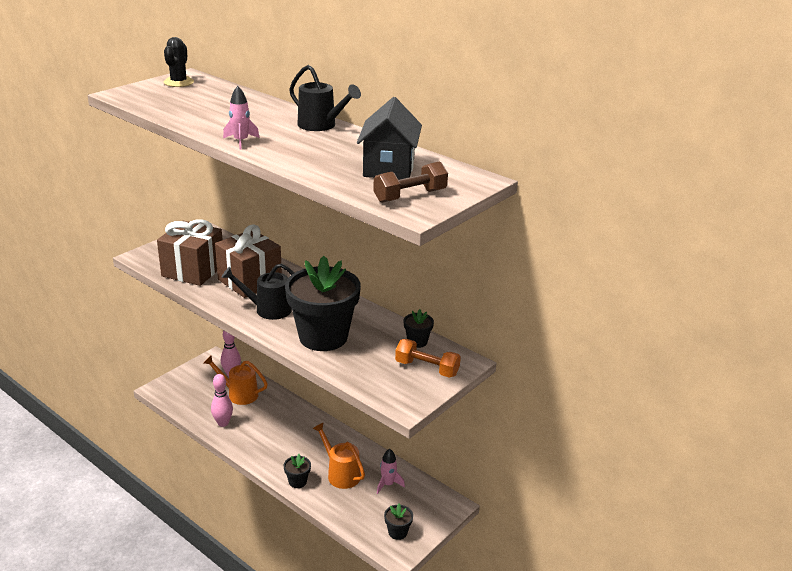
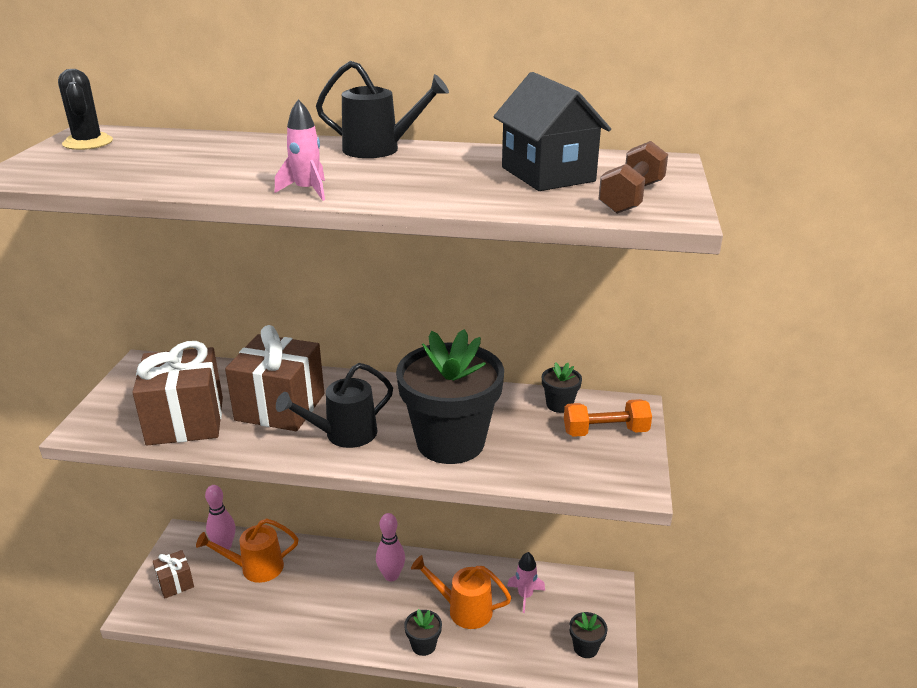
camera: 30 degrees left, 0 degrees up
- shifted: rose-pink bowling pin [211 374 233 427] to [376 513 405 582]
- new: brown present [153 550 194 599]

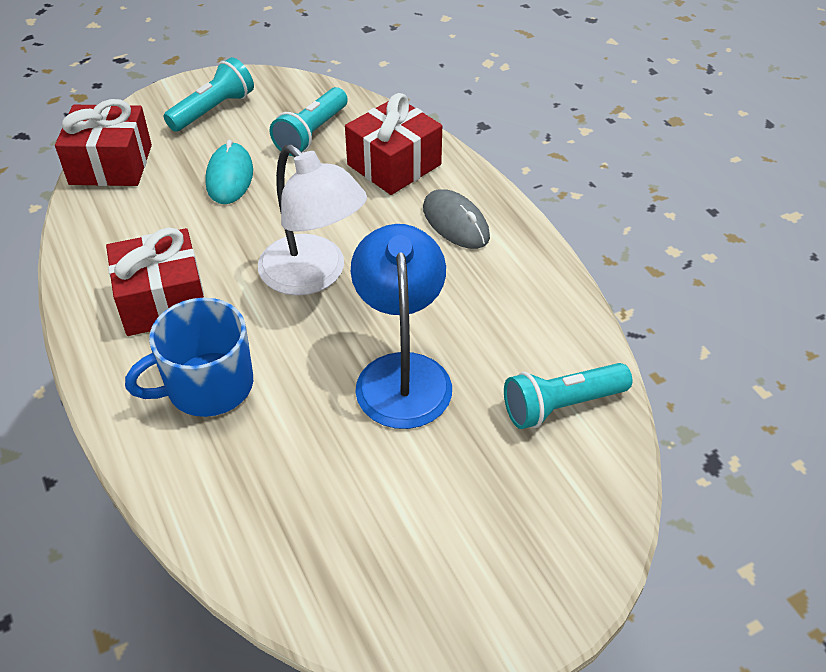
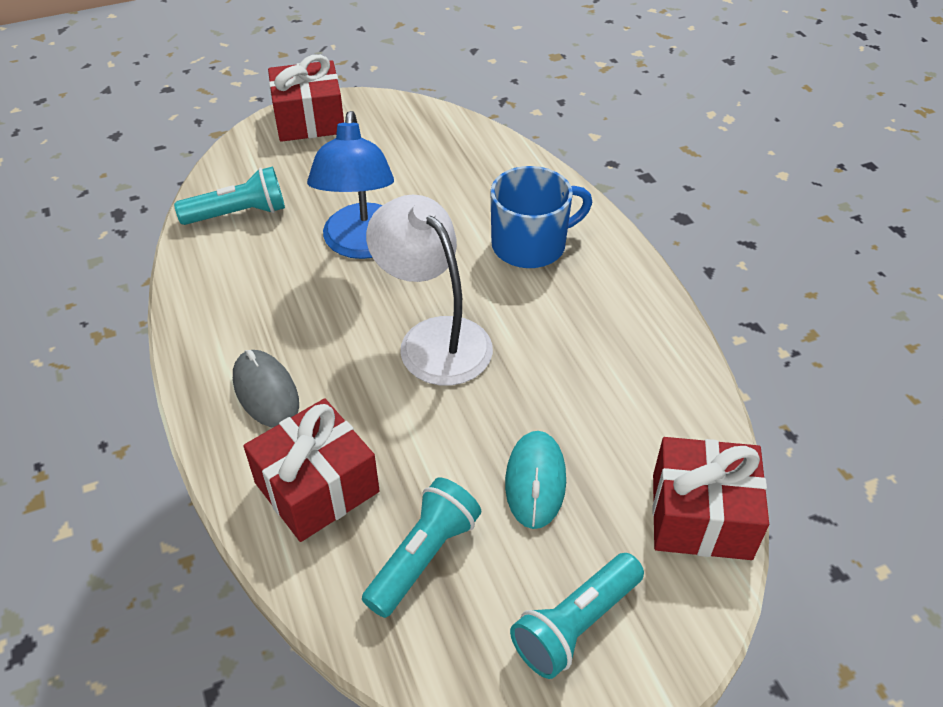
camera: 175 degrees left, 0 degrees up
- shifted: red present [106 228 204 336] to [268 54 344 142]

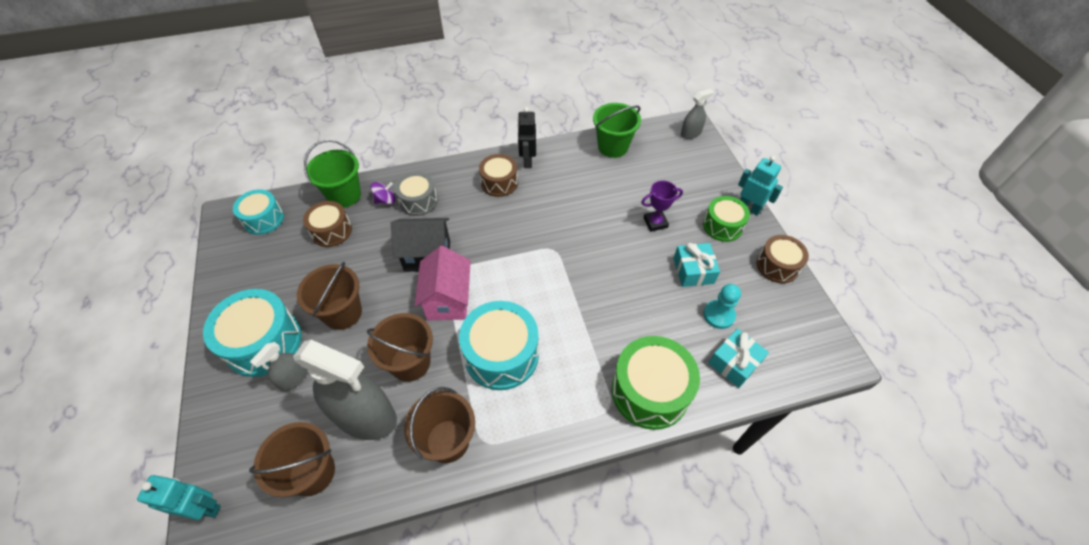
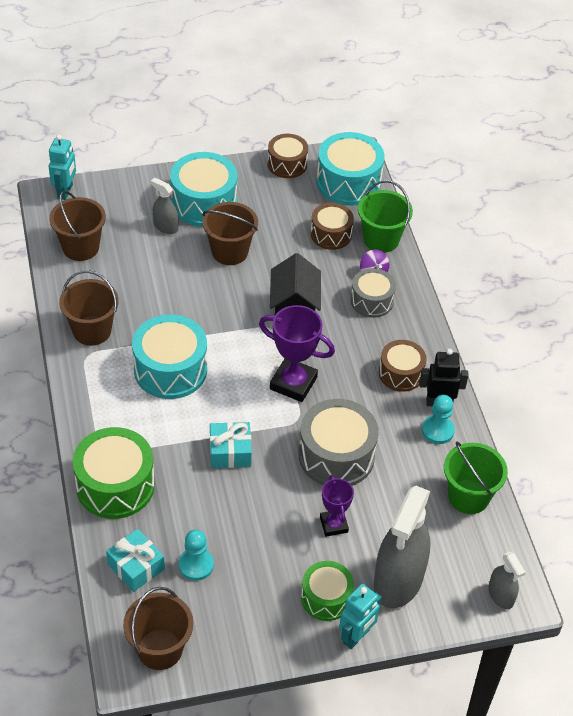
camera: 90 degrees right, 5 degrees down
- scaled: turquoise drum [233 189 284 235] = [317 132 385 206] x1.62
- shifted: ash-grey sprayer [293 340 397 440] to [374 486 430 608]
- shifted: brown sand bucket [367 313 433 382] to [123 587 193 670]
- gone: rose-pink house [414 246 471 320]
- shifted: turquoise present [673 243 720 287] to [210 422 252 468]
- shifted: brown drum [757 235 809 283] to [268 134 308 178]
- new: royal purple prize cup [259 305 335 402]
- new: ash-grey drum [299 399 379 486]
- new: turquoise pawn [422 395 455 444]

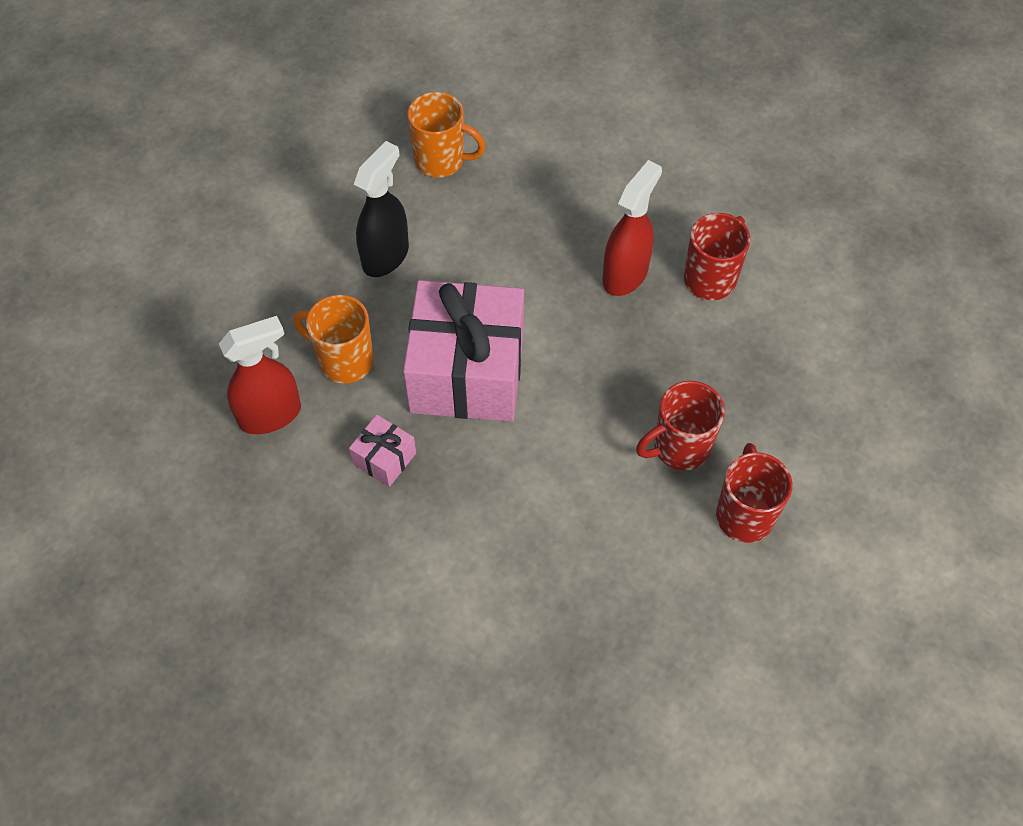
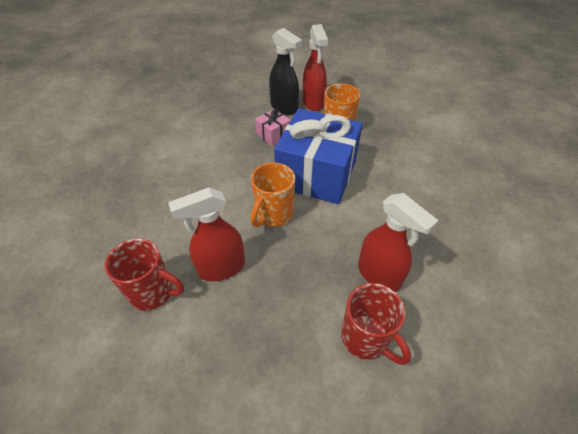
camera: 105 degrees right, 10 degrees down
- shifted: ebony sprayer [354 141 409 277] to [269 28 302 115]
- repainted: rose-pink present [403 280 524 422] to blue present [274 109 363 204]
- shifted: orange coffee mug [407 92 486 178] to [251 163 295 227]
- swapped: red coffee mug [636 381 725 470] to red sprayer [168 187 245 281]

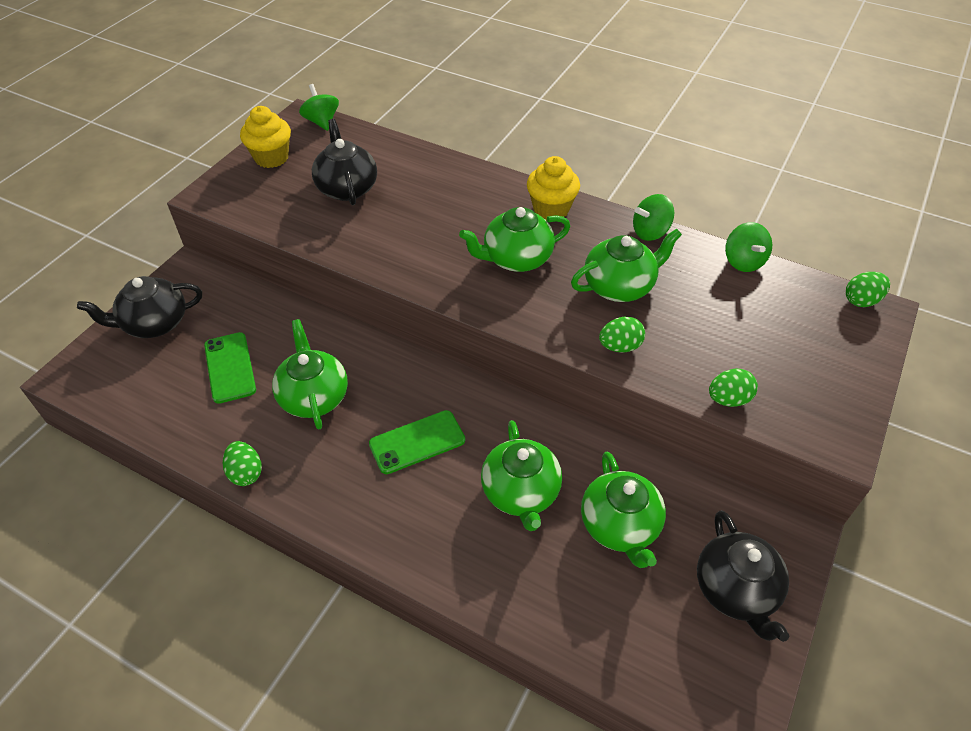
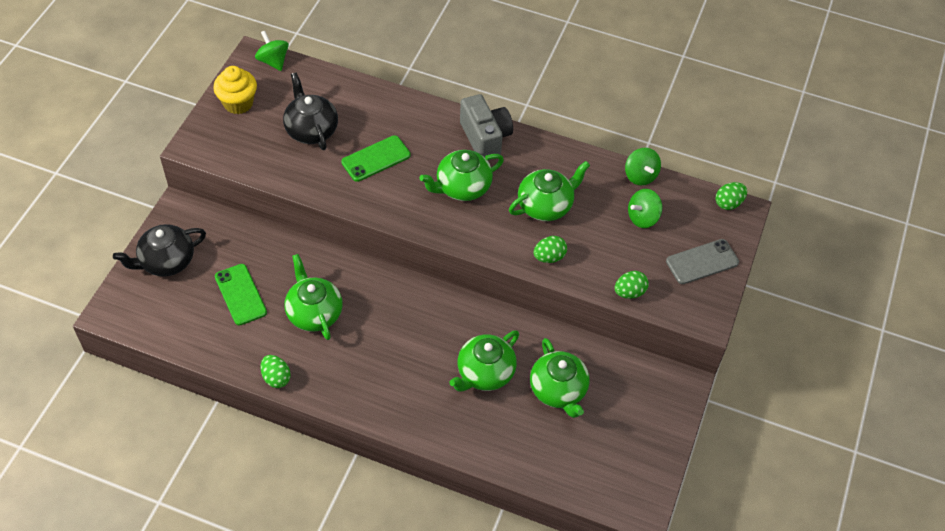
camera: 10 degrees left, 5 degrees up
- shifted: emerald phone [369 410 465 474] to [341 135 411 182]
- rotated: emerald china teapot [481 420 562 531] = [449 330 519 392] 60 degrees clockwise
- swapped: yellow cupcake [527 156 580 220] to ash-grey camera [460 94 513 160]
- shifted: emerald whirligig [633 194 674 241] to [628 189 662 228]
- gone: ebony china teapot [697 510 789 642]
- new: ash-grey phone [666 239 739 284]

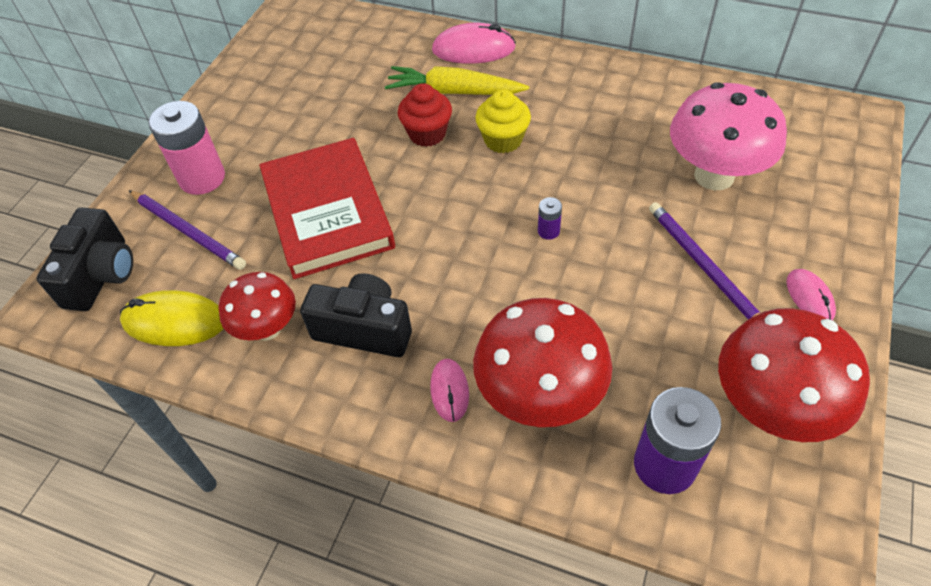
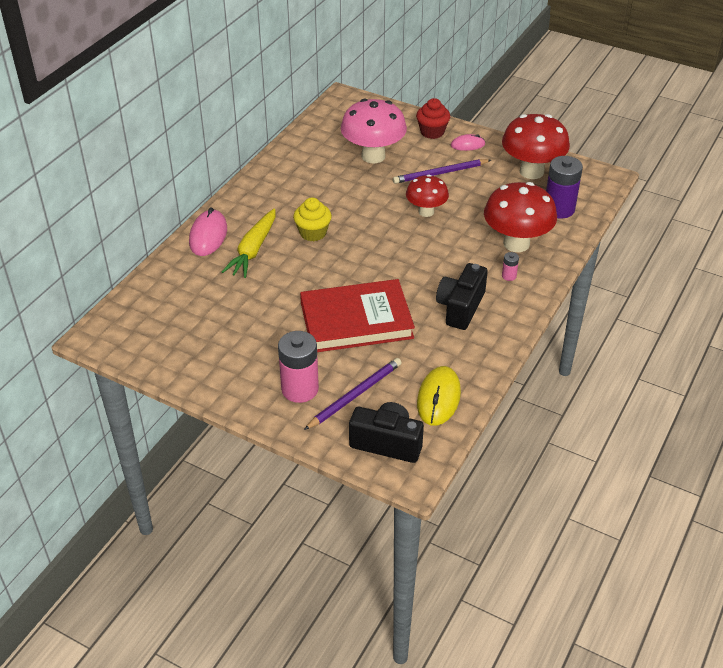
camera: 85 degrees left, 10 degrees down
- shifted: red mushroom [219 272 296 341] to [406 174 449 217]
- shifted: red cupcake [398 83 452 147] to [416 98 450 139]
- swapped: rose-pink PC mouse [430 359 469 422] to rose-pink power cell [502 252 519 281]
- gone: royal purple power cell [538 197 562 240]

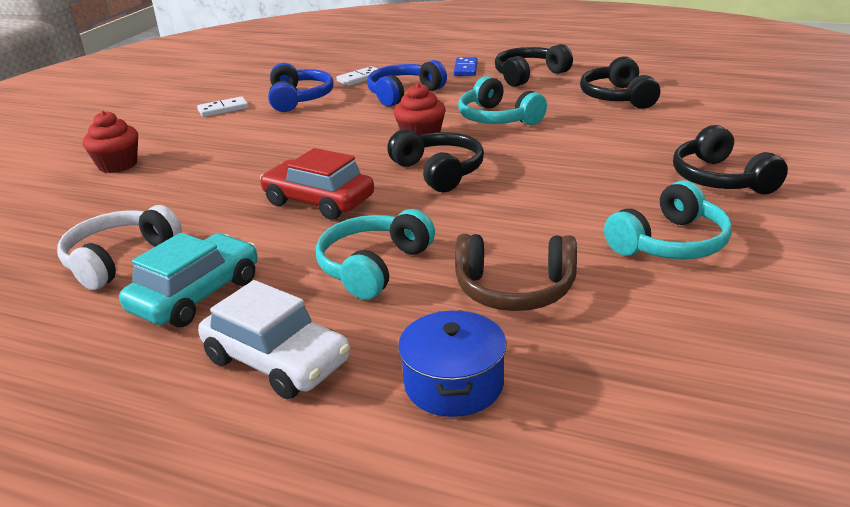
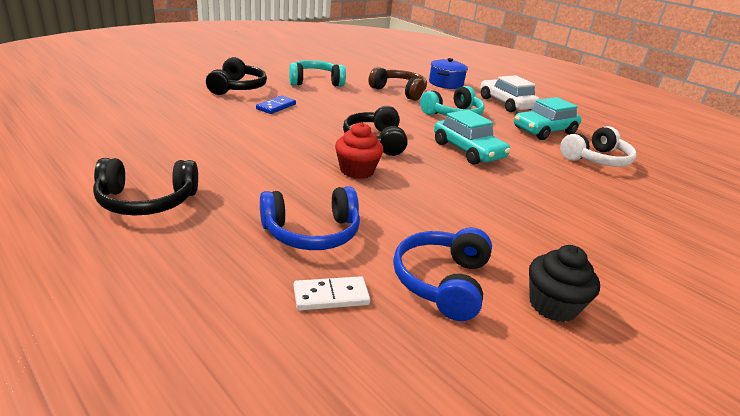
camera: 160 degrees left, 0 degrees up
- gone: red cupcake [83 111 138 173]
- swapped: white domino tile [197 96 249 117] to ebony cupcake [529 245 600 322]
- repainted: red car [260 148 374 220] to turquoise car [434 110 510 165]
- shifted: blue domino tile [454 57 478 76] to [256 96 296 114]
- gone: turquoise over-ear headphones [458 76 547 125]
- gone: ebony over-ear headphones [580 56 660 109]

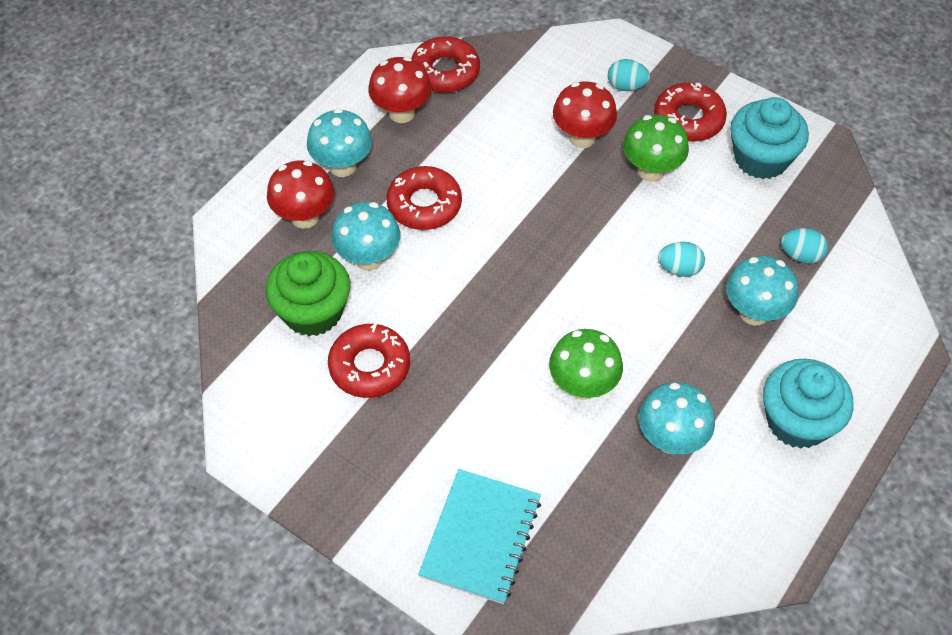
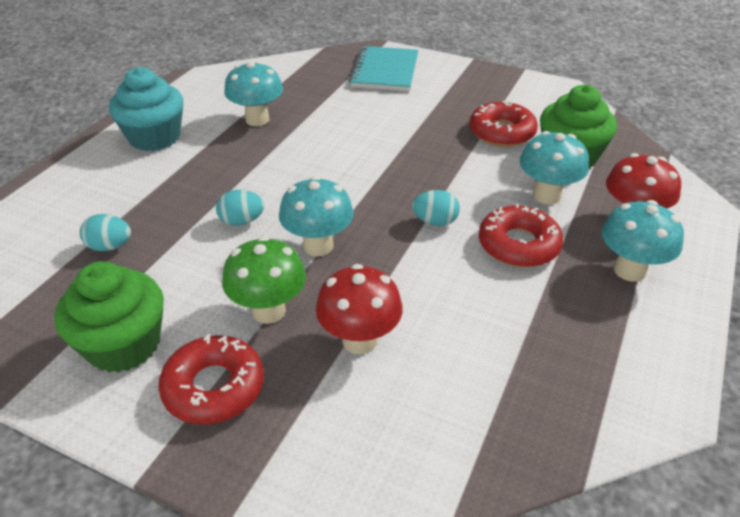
camera: 170 degrees right, 15 degrees down
- gone: red mushroom [368 57 432 123]
- gone: red donut [411 36 480 93]
- gone: emerald mushroom [549 329 623 400]
- shifted: turquoise toy egg [608 59 650 91] to [412 190 460 226]
- shifted: turquoise mushroom [726 256 798 325] to [279 176 354 256]
- repainted: turquoise cupcake [730 97 809 179] to emerald cupcake [55 261 164 373]

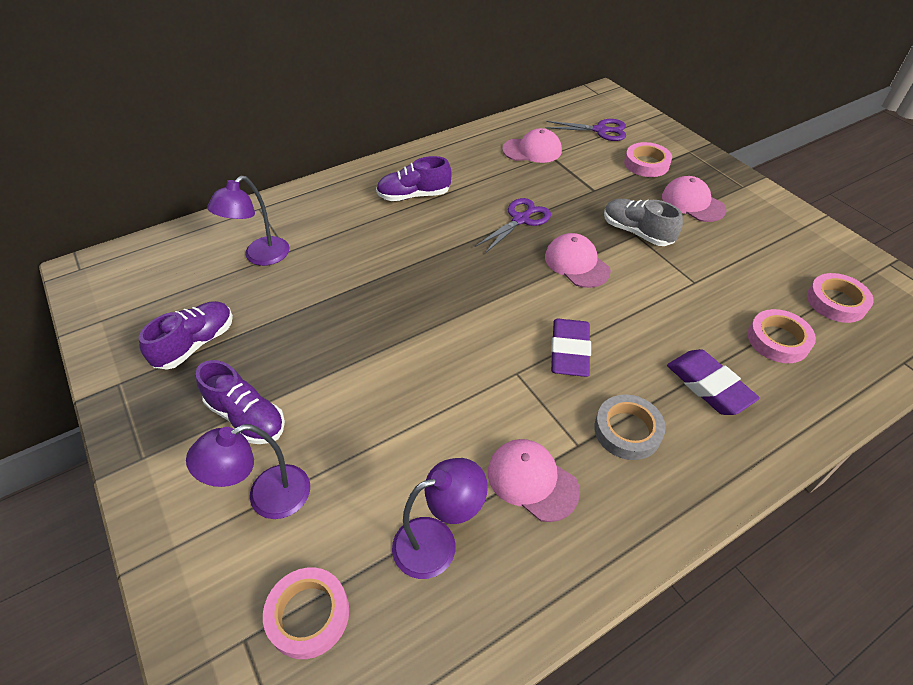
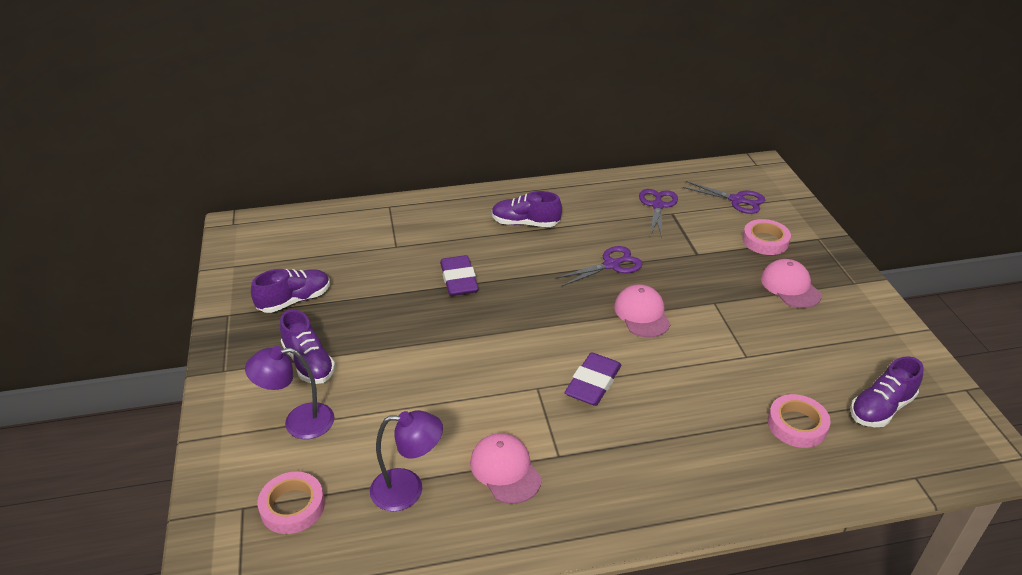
camera: 20 degrees right, 10 degrees down
- gone: royal purple lamp [207 176 290 266]
- swapped: rose-pink peaked cap [502 128 562 163] to royal purple pair of scissors [639 189 678 237]
- gone: ash-grey tape [594 394 666 460]
- gone: ash-grey sneaker [604 199 683 246]
- shifted: royal purple eraser [667 349 760 415] to [440 255 479 296]
- swapped: rose-pink tape [807 273 874 323] to royal purple sneaker [850 356 924 427]

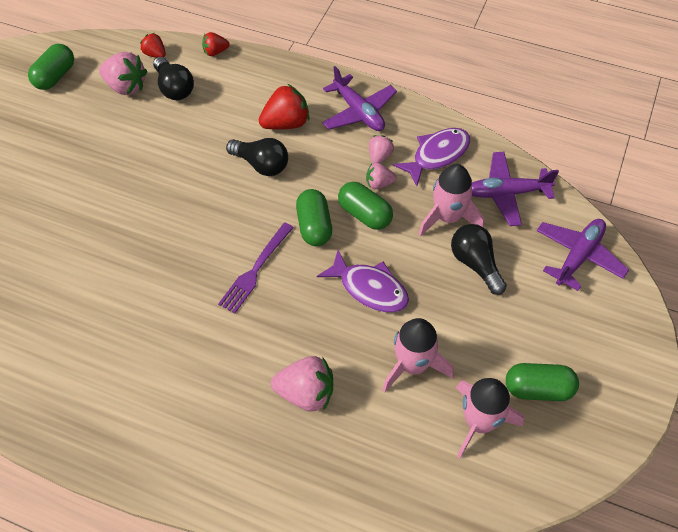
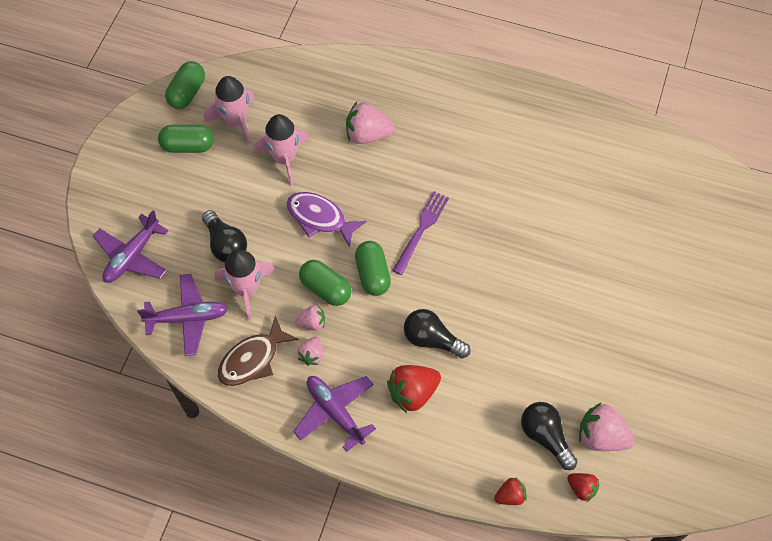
camera: 175 degrees right, 5 degrees up
- shifted: emerald pill shape [28 44 74 90] to [165 61 205 109]
- repainted: royal purple toy fish [393 128 470 186] to brown toy fish [218 316 299 386]

